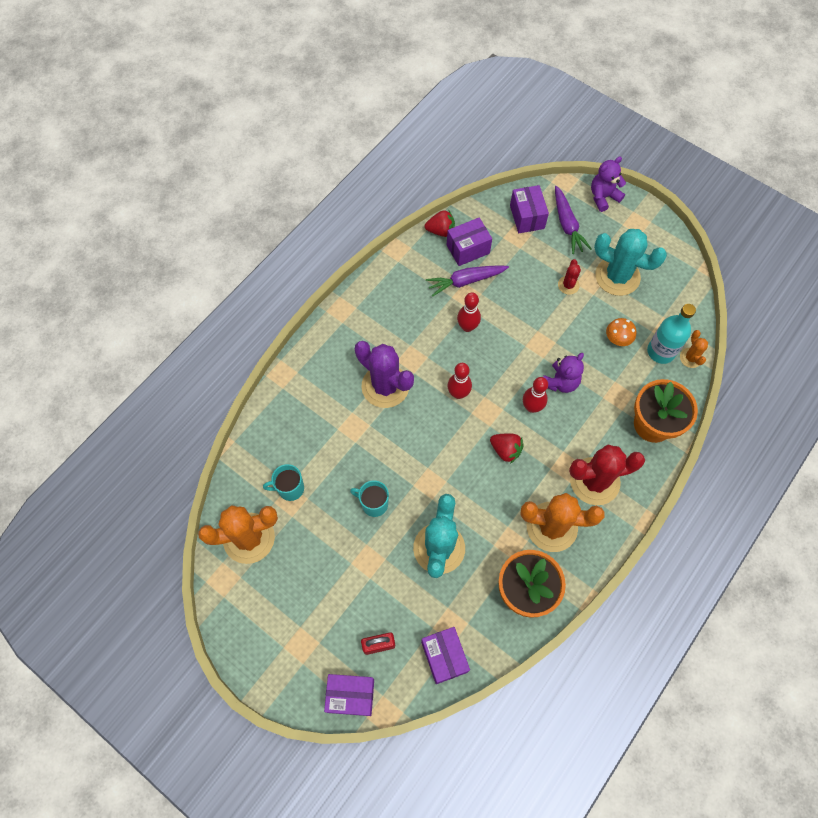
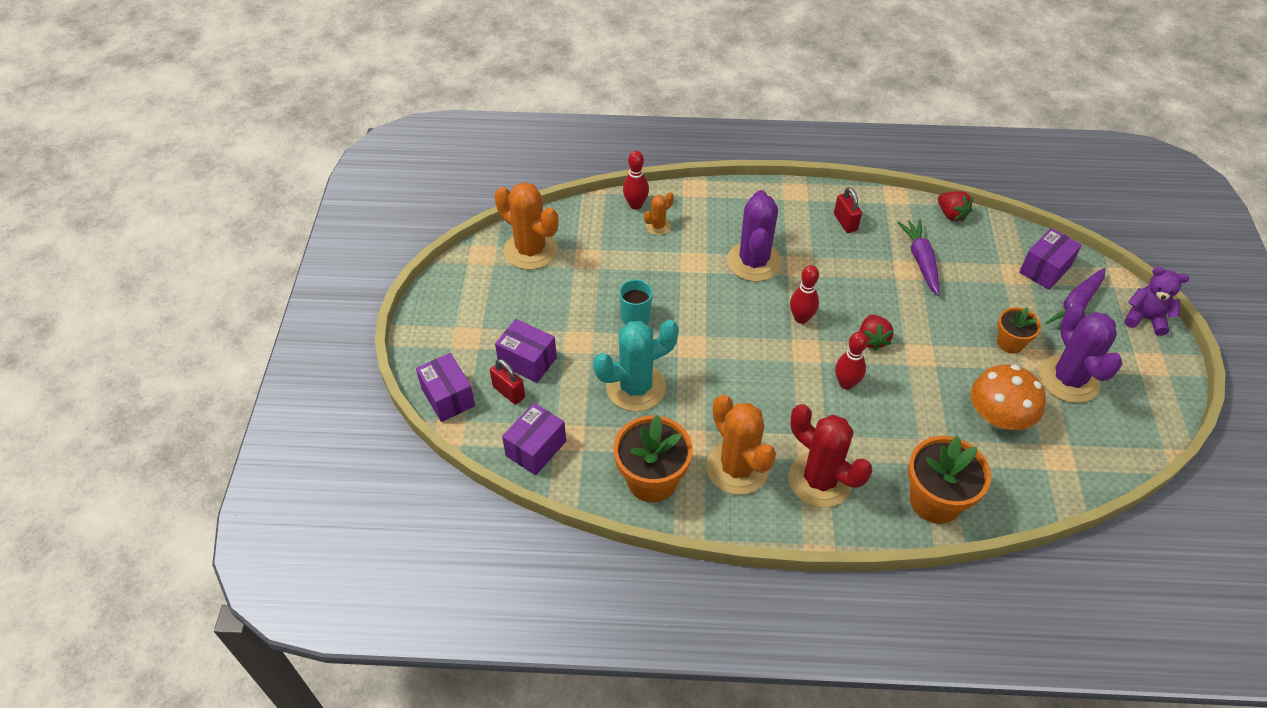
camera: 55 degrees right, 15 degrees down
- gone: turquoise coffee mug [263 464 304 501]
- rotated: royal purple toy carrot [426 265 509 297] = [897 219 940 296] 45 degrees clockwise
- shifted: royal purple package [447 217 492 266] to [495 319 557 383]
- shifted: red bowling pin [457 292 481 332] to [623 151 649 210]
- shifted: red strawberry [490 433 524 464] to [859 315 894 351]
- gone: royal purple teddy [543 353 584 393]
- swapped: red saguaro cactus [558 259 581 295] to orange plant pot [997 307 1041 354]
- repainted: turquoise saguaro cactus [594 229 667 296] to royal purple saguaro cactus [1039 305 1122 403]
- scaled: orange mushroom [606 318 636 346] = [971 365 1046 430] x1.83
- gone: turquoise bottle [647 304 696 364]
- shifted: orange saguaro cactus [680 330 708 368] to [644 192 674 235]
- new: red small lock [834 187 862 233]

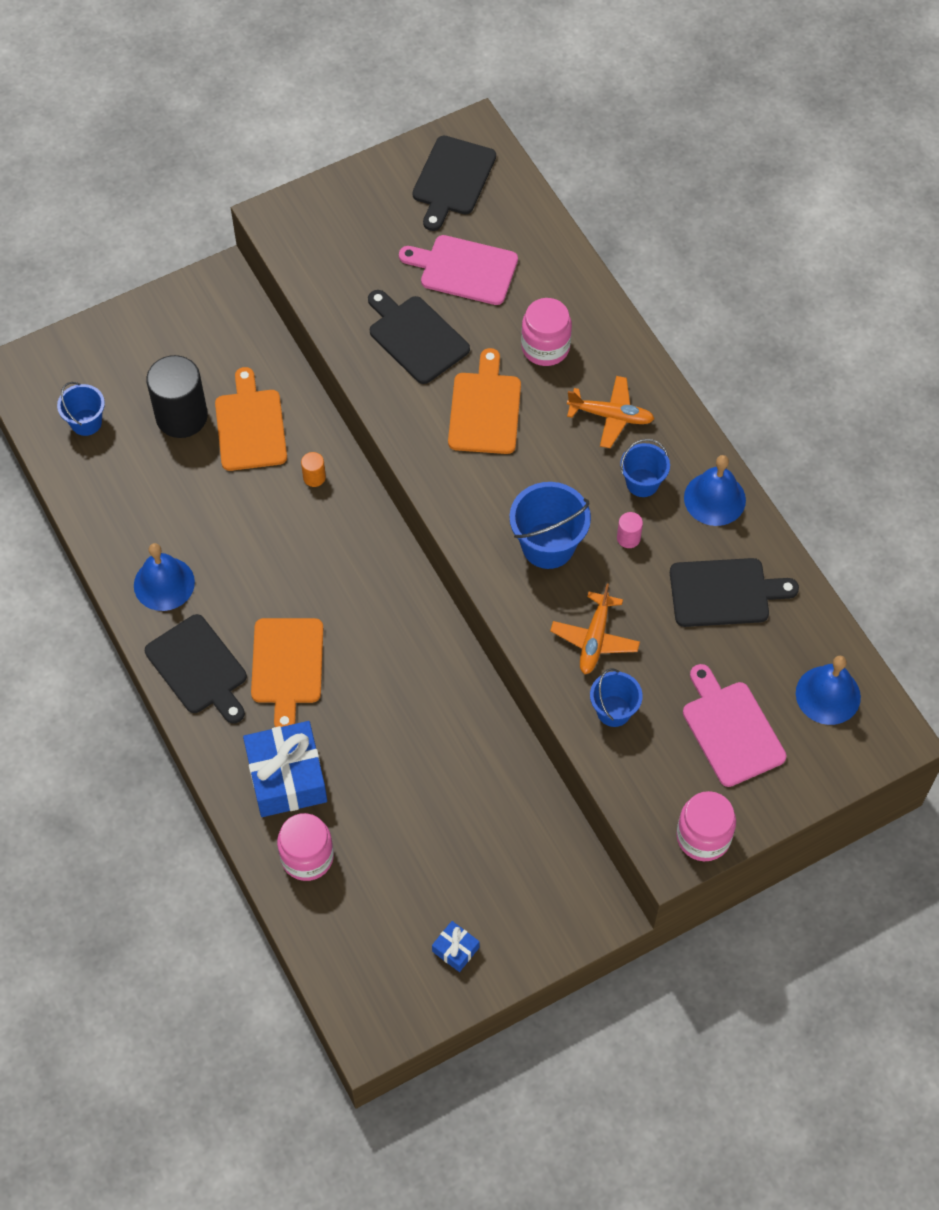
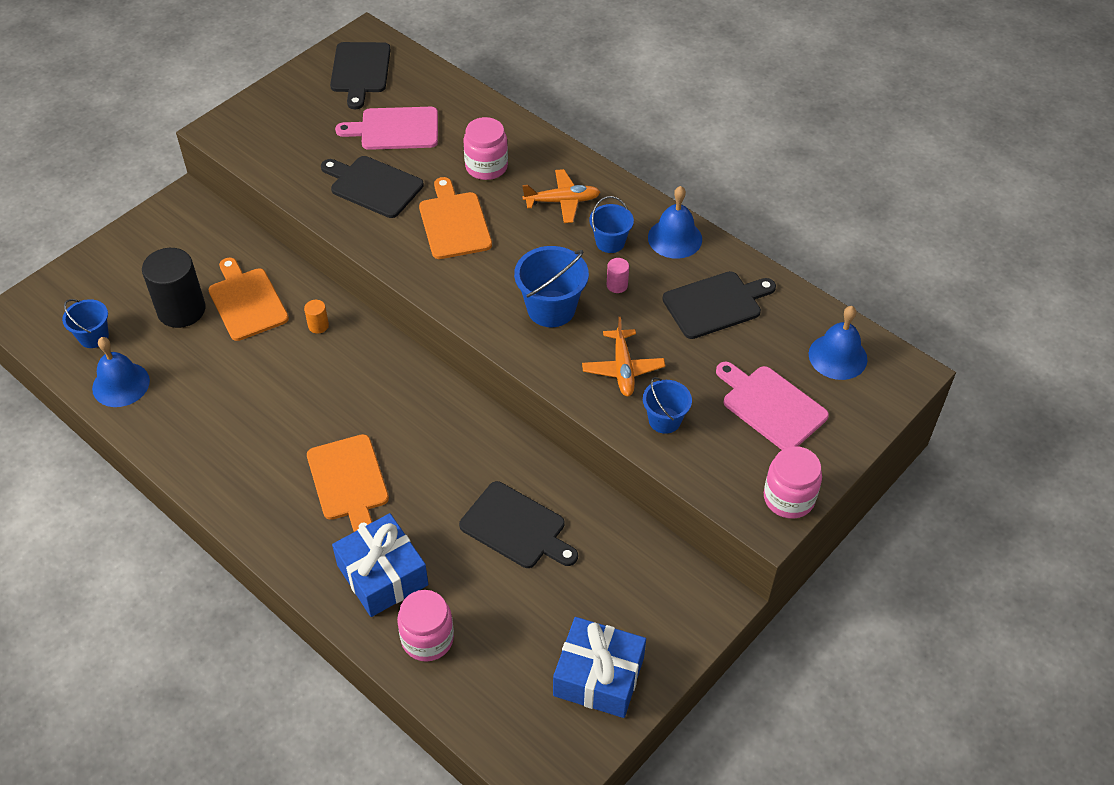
camera: 20 degrees left, 10 degrees down
- shifted: blue bell [134 543 195 611] to [92 337 150 407]
- shifted: ebony bread board [145 614 247 724] to [459 481 578 568]
- scaled: blue present [432 921 479 972] = [553 617 646 718] x2.15

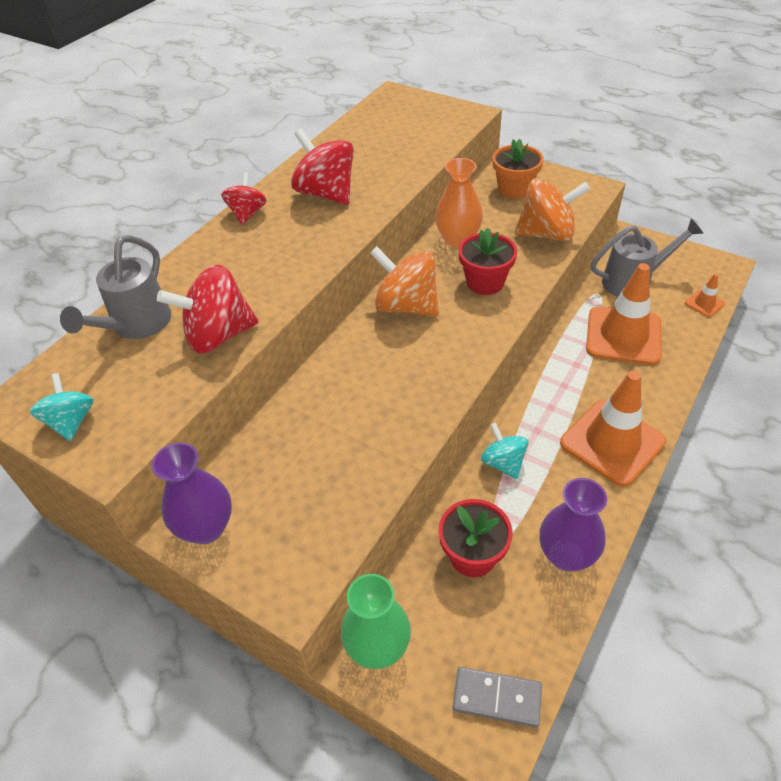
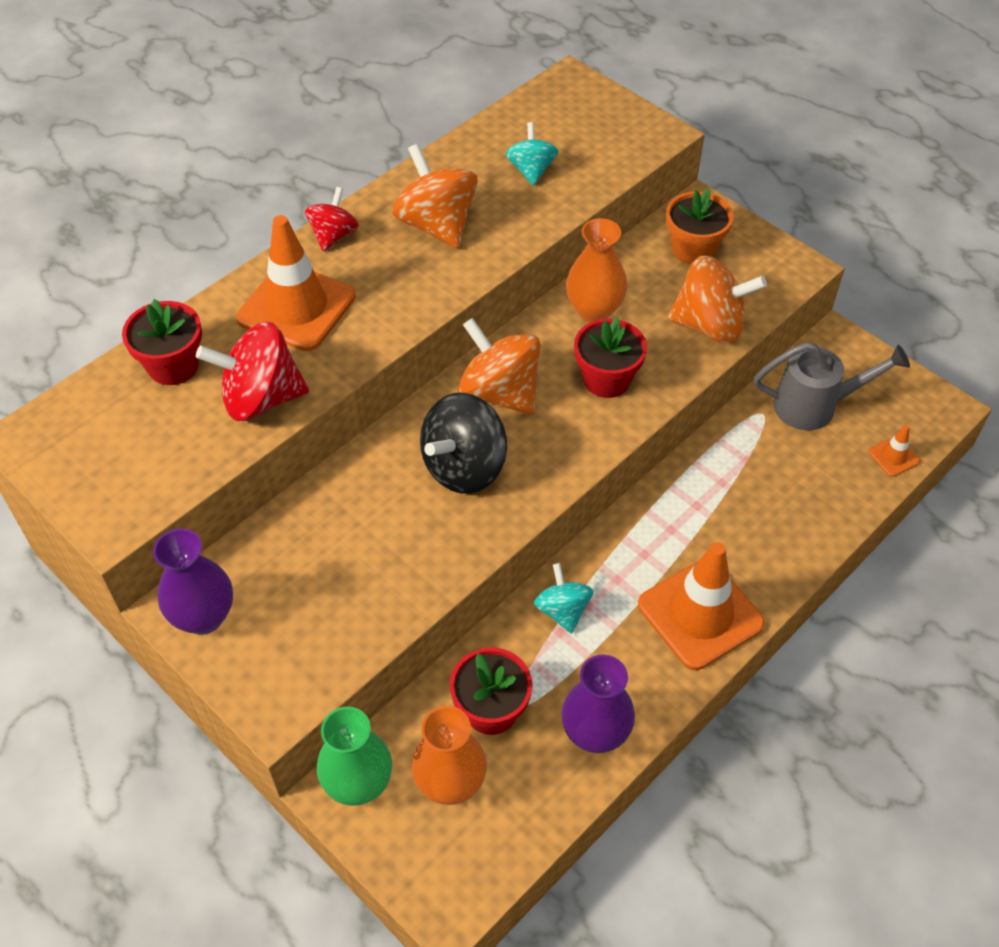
camera: 10 degrees right, 5 degrees up
- shifted: turquoise whirligig [30 373 94 441] to [506 122 558 186]
- swapped: ash-grey watering pot [60 235 171 339] to red plant pot [122 299 202 385]
- repainted: red whirligig [291 129 354 205] to orange whirligig [392 144 478 248]
- gone: ash-grey domino tile [452 667 542 727]
- shifted: orange traffic cone [586 263 662 365] to [236 215 356 351]
- new: orange flower vase [411 706 487 805]
- new: ebony whirligig [420 393 507 494]

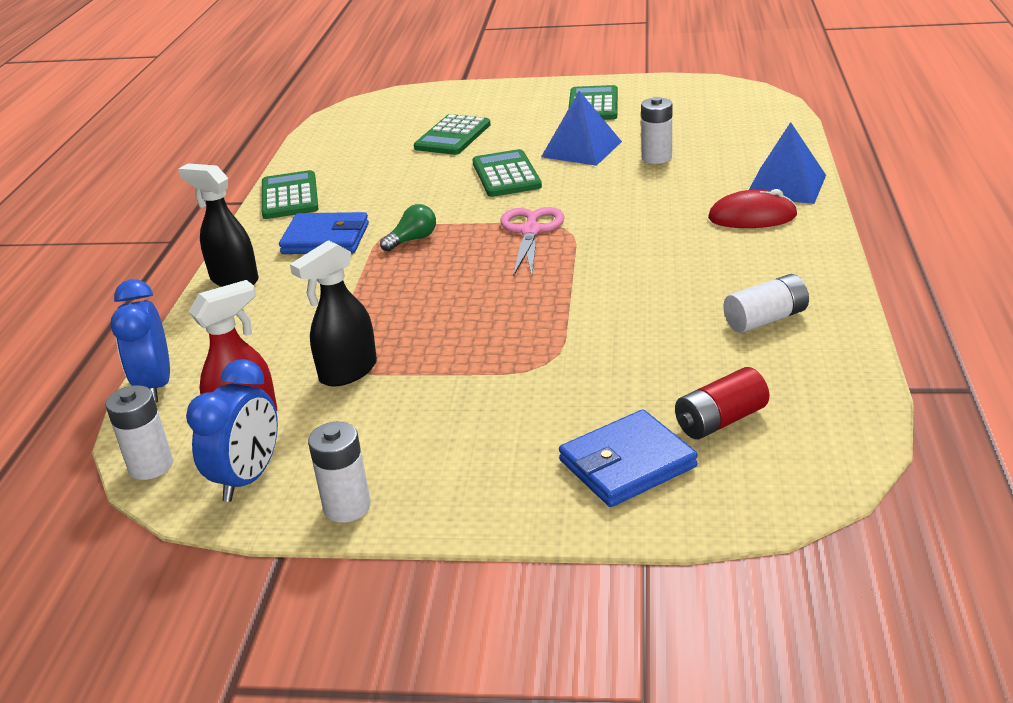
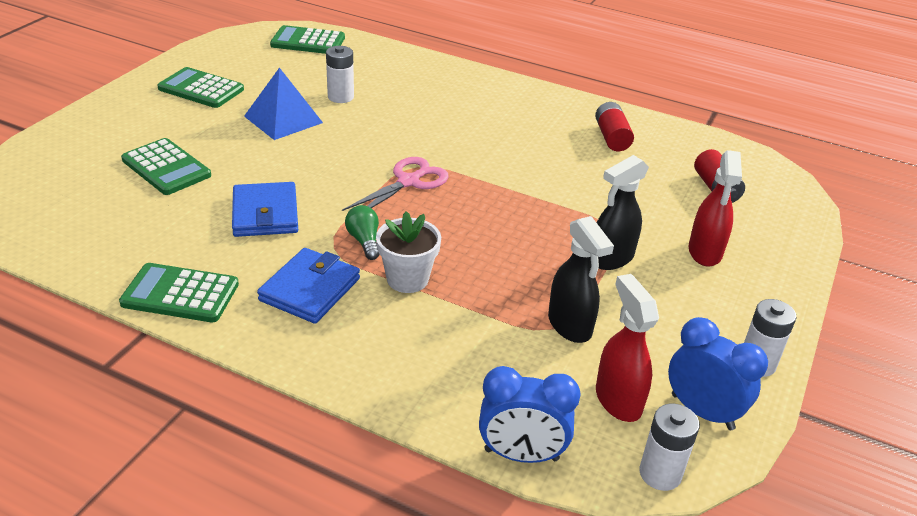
camera: 75 degrees left, 5 degrees up
- shifted: ebony sprayer [178 163 259 287] to [597 155 649 270]
- shifted: emerald calculator [473 149 542 197] to [270 25 345 54]
- rotated: rose-pink pair of scissors [500 207 564 276] = [342 157 449 211] 105 degrees clockwise
- shifted: blue card wallet [559 410 698 507] to [232 182 298 237]
- gone: red PC mouse [708 189 798 228]
- repainted: white power cell [724 274 809 333] to red power cell [595 102 634 151]
- gone: blue pyramid [749 122 826 204]
- new: white plant pot [376 211 441 293]
- new: red sprayer [689 150 742 267]

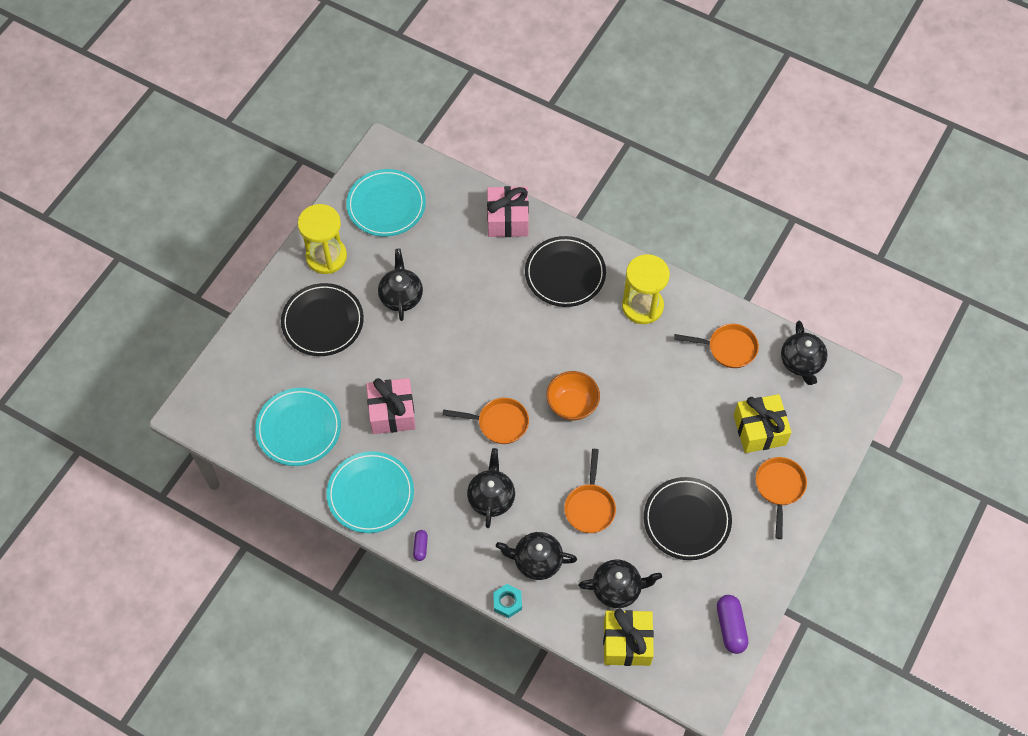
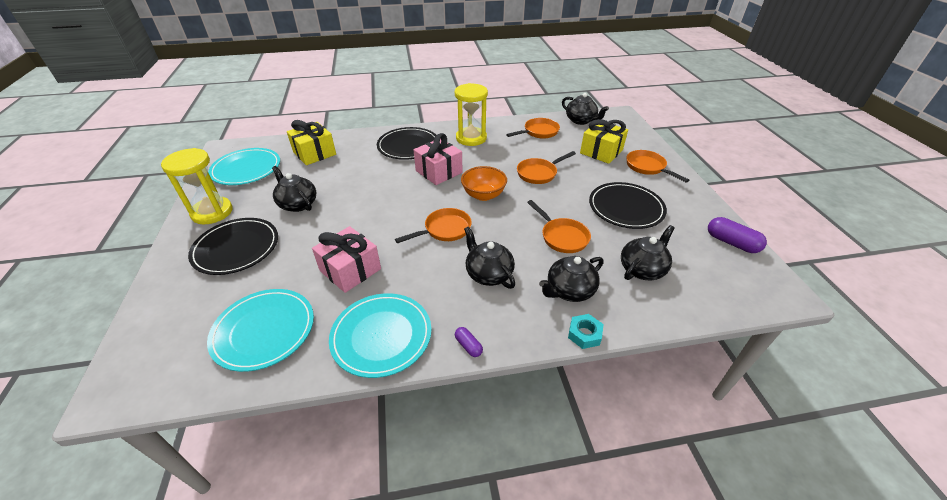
camera: 40 degrees left, 20 degrees down
- shifted: rose-pink present [487 186 529 237] to [414 133 463 185]
- shifted: yellow present [603 609 654 666] to [287 120 336 165]
- new: orange skillet [517 151 576 184]

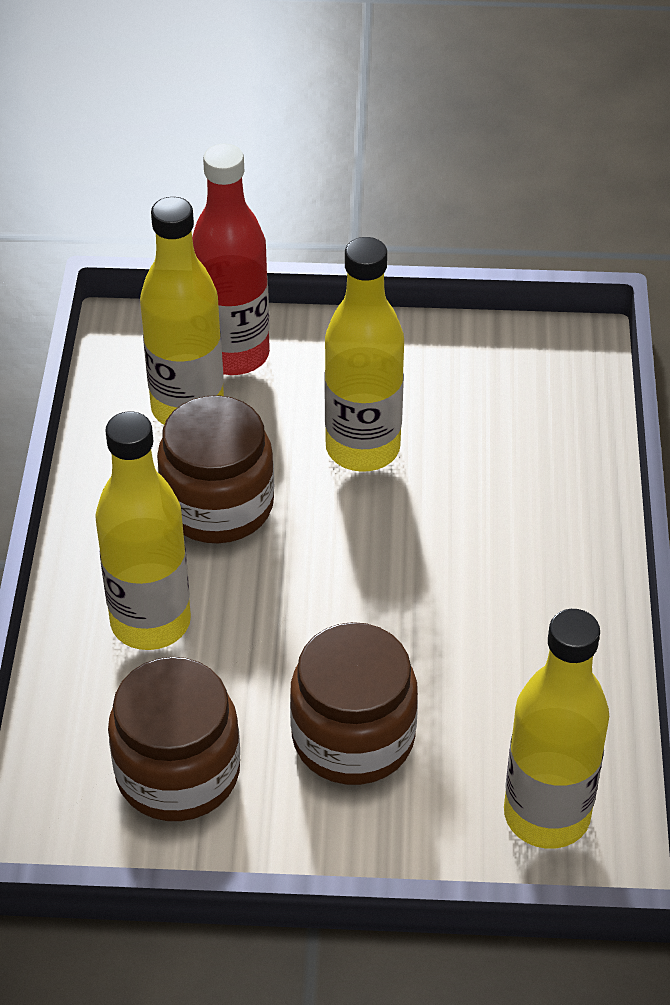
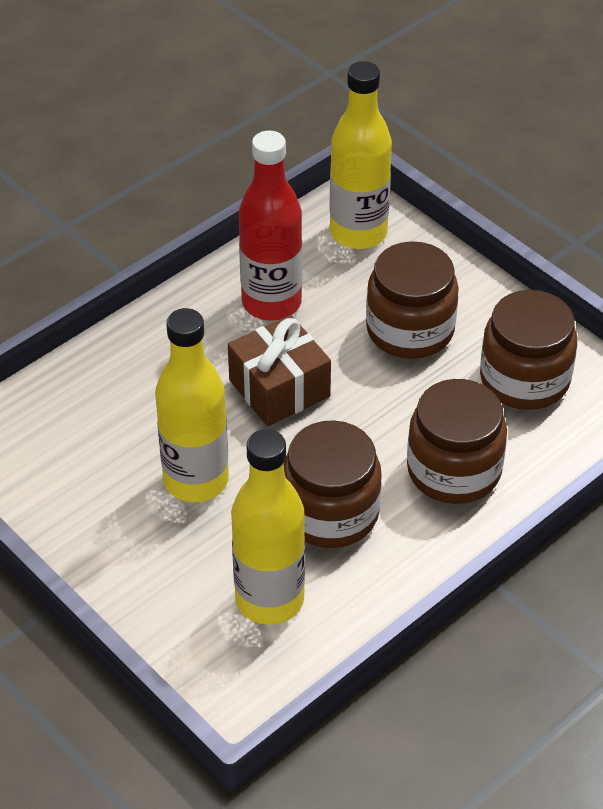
camera: 135 degrees left, 0 degrees up
- swapped: yellow bottle [95 411 191 650] to brown preserve jar [407 379 507 504]
- shifted: red bottle [192 144 270 375] to [239 131 302 321]
- new: brown present [228 315 331 426]

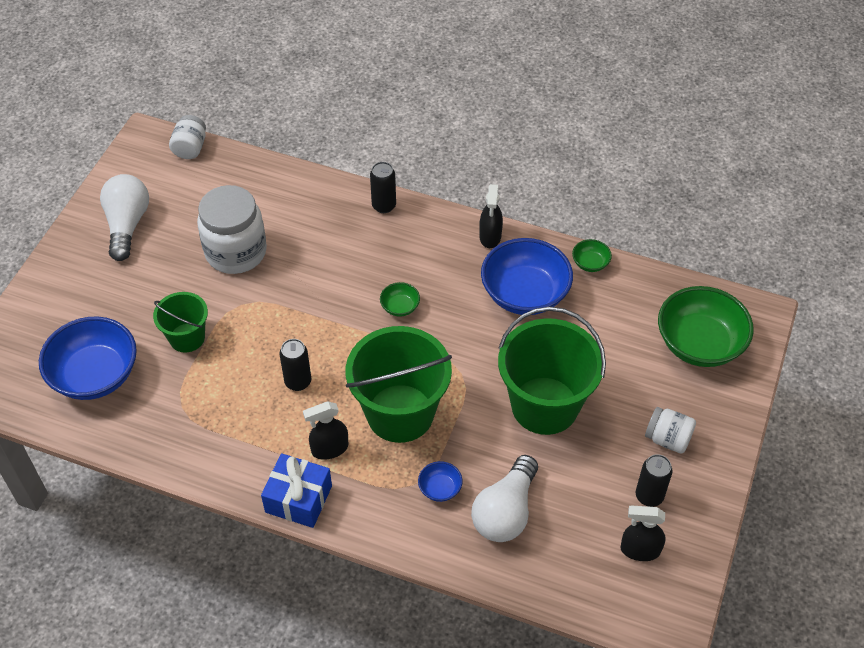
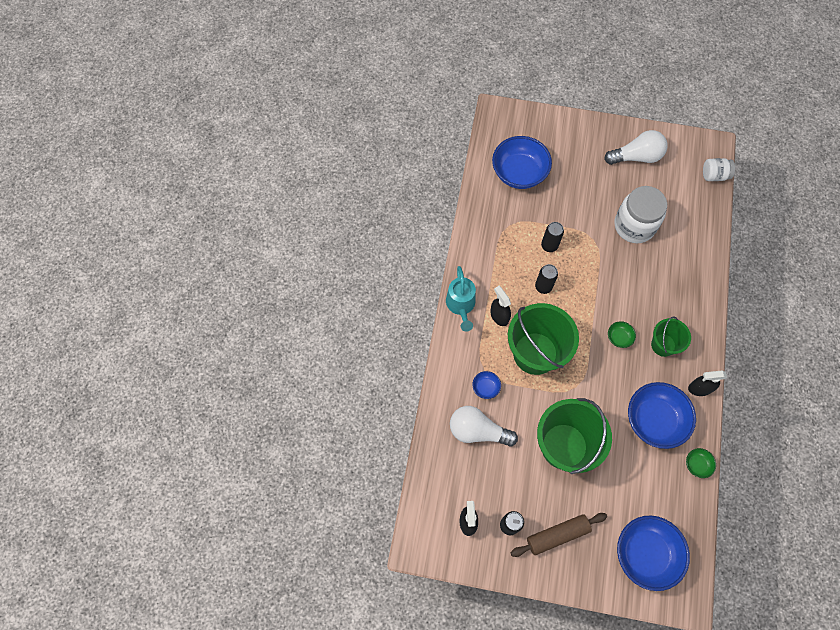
camera: 80 degrees right, 15 degrees up
- shifted: emerald sand bucket [153 292 208 353] to [651 317 691 357]
- swapped: blue present [261 453 332 528] to turquoise watering pot [446 266 476 332]
- shifted: ebony tin [370 162 396 213] to [541 222 564 252]
- swapped: white preserve jar [645 407 696 454] to brown rolling pin [511 513 607 557]
- repainted: emerald deep dish [658 286 754 367] to blue deep dish [617 516 690 591]

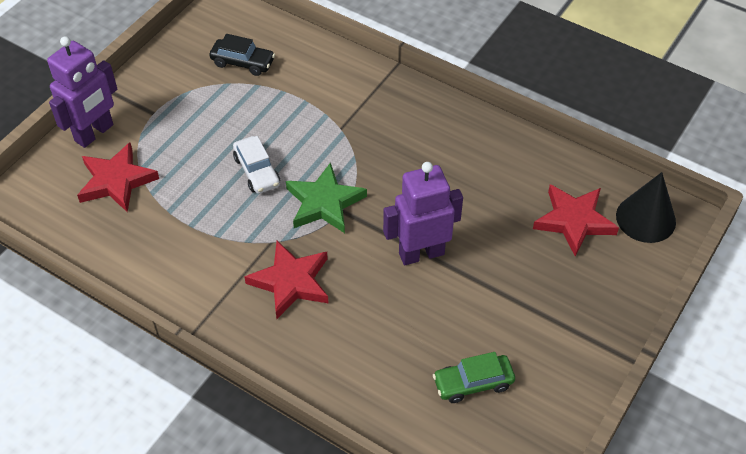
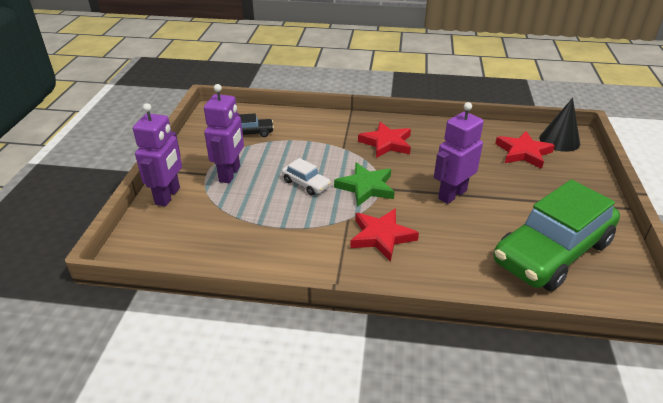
camera: 25 degrees left, 15 degrees down
- shifted: red five-pointed star [77 143 159 212] to [358 122 411 158]
- scaled: emerald car [433 352 515 403] = [494 179 620 291] x2.38
- new: royal purple toy robot [204 84 244 183]

